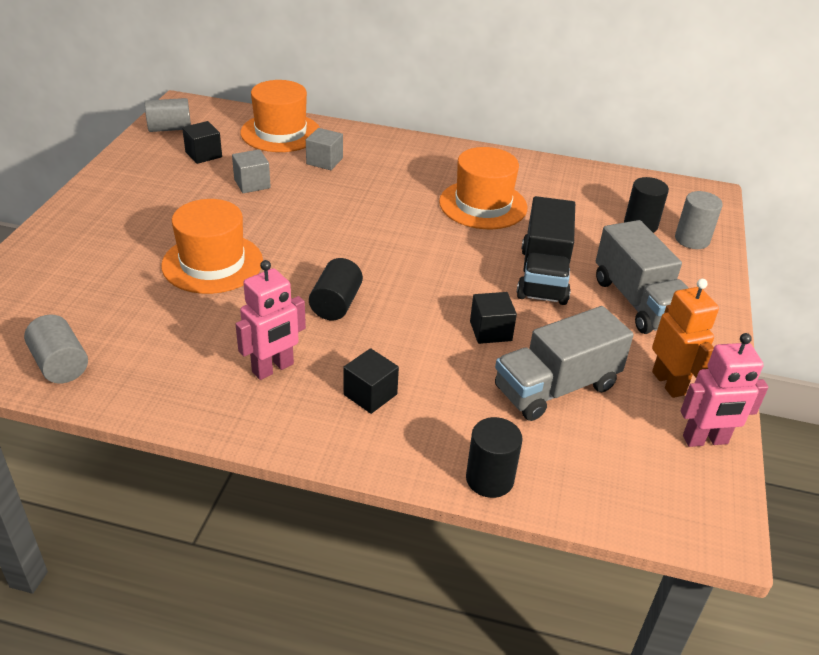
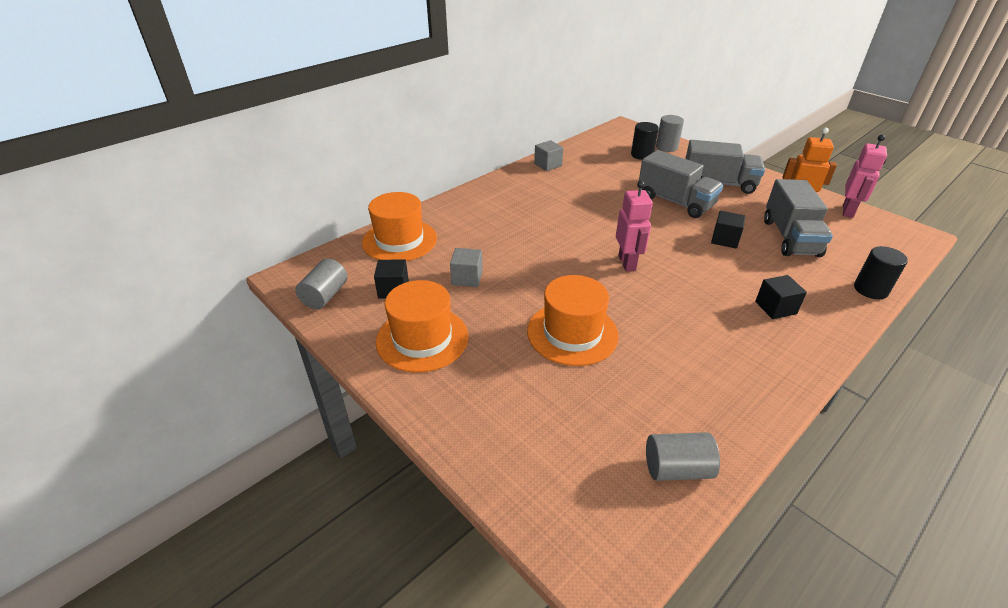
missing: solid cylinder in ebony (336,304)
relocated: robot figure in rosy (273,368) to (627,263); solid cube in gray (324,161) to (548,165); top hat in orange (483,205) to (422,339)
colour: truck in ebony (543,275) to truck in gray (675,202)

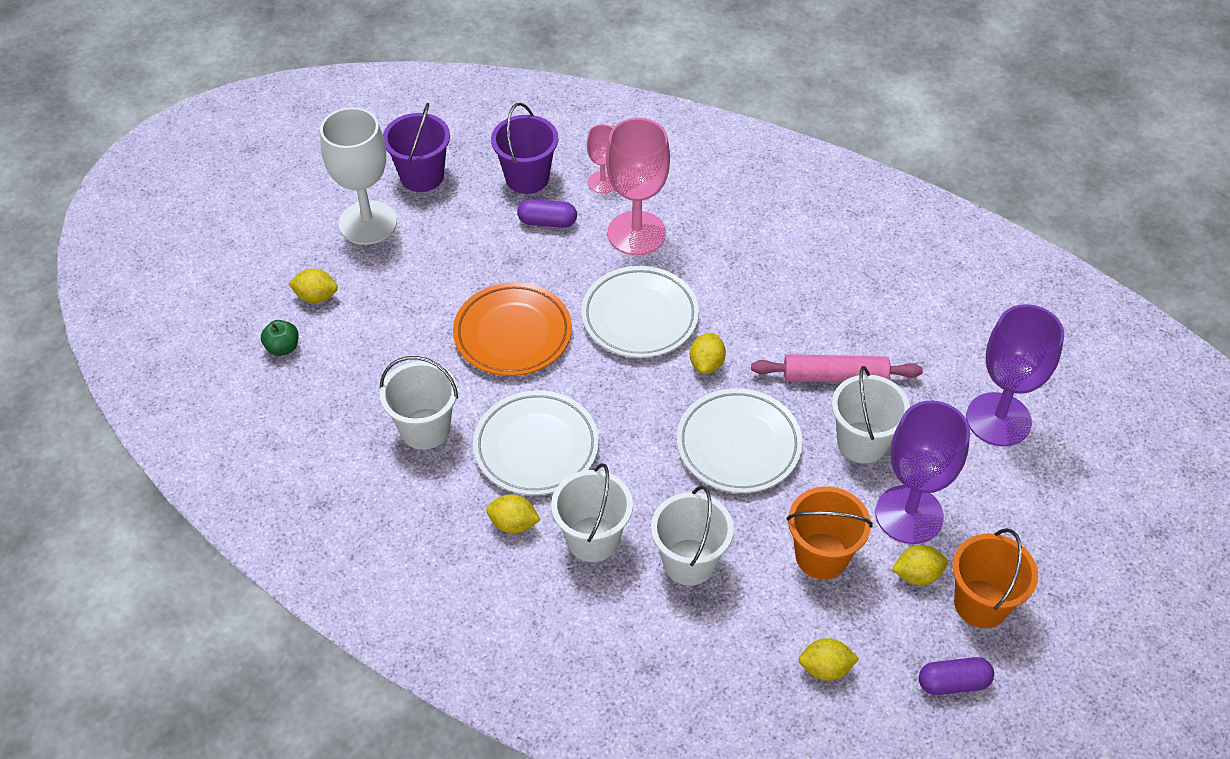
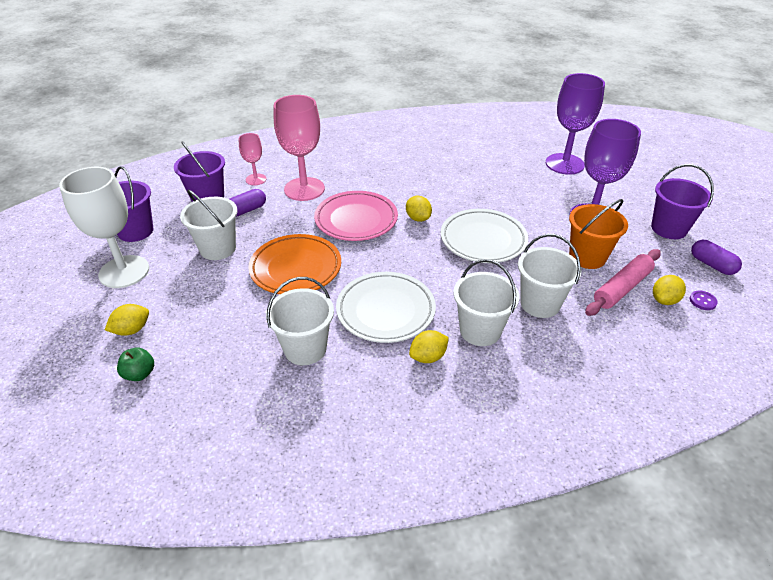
missing: toy lemon in yellow (917,575)
appeared: shirt button in violet (702,301)
relocated: pastry roller in rosy (835,377) to (622,288); pail in snow-white (862,442) to (218,248)
colour: dinner plate in snow-white (639,317) to dinner plate in rosy (356,220); pail in orange (981,604) to pail in violet (668,229)
spun: capsule in violet (953,683) = (711,265) 75 degrees counterclockwise

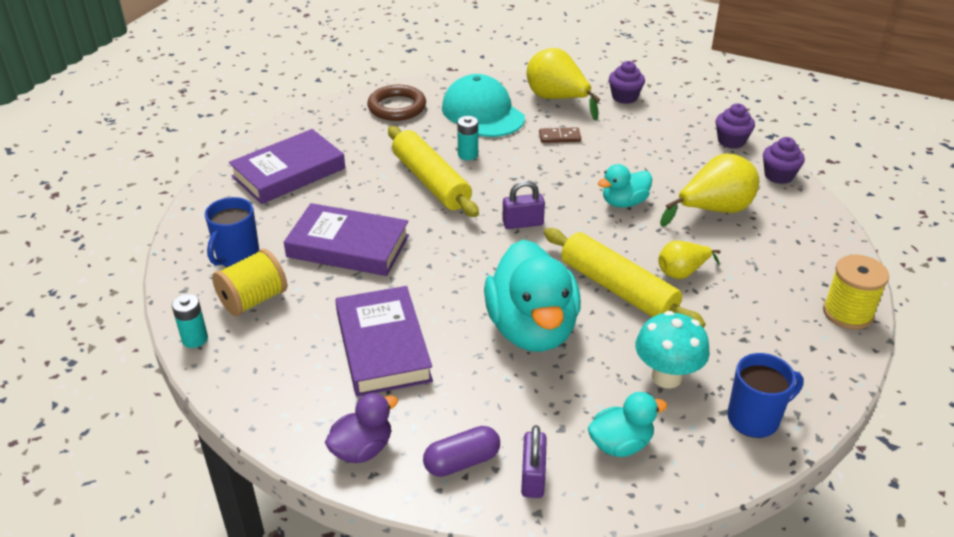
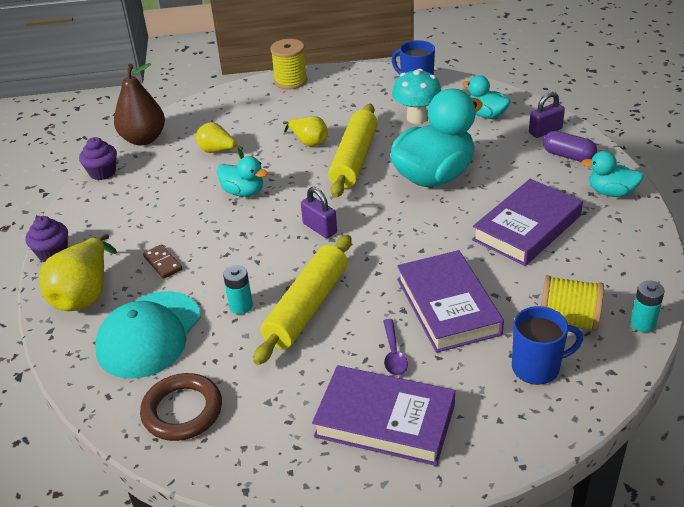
appeared: tablespoon in violet (393,354)
exchanged: muffin in violet (778,175) to pear in brown (143,139)
colour: rubber duck in violet (362,449) to rubber duck in teal (611,192)
size: pear in yellow (714,210) = (218,151) x0.60

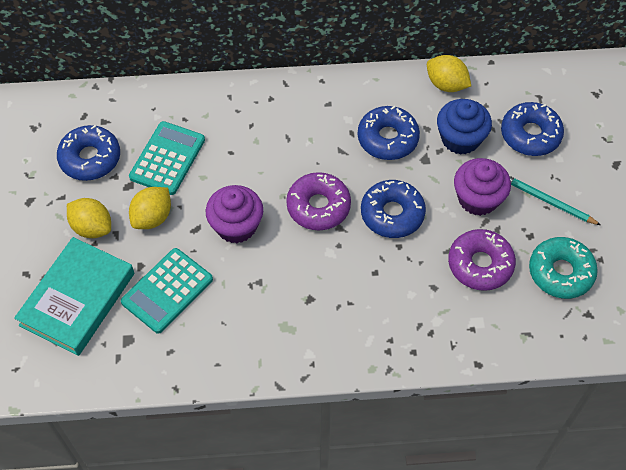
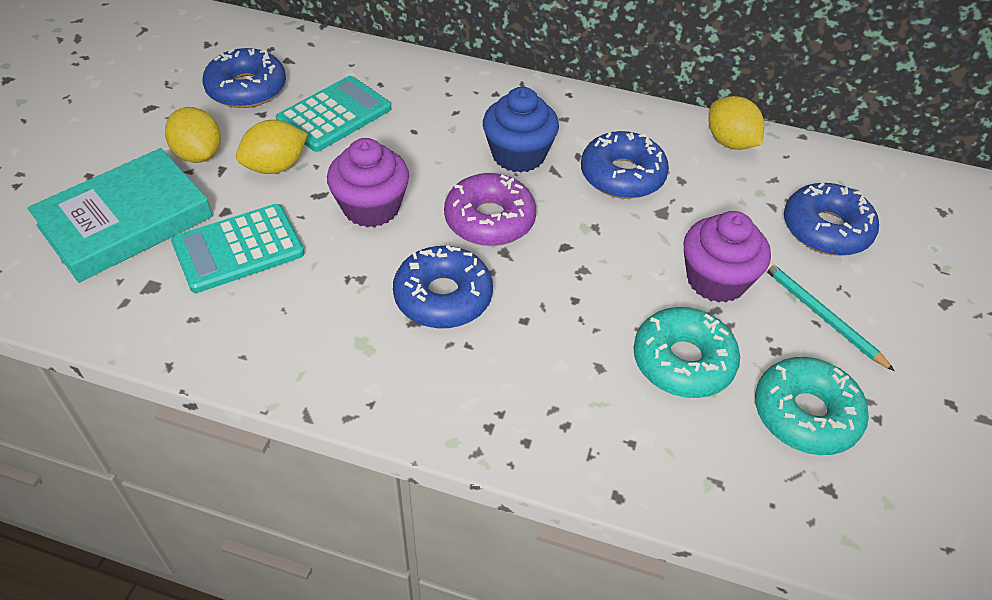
relocated: doughnut in cobalt (392,214) to (443,297); muffin in cobalt (460,139) to (518,155)
colour: doughnut in violet (480,264) to doughnut in teal (683,361)

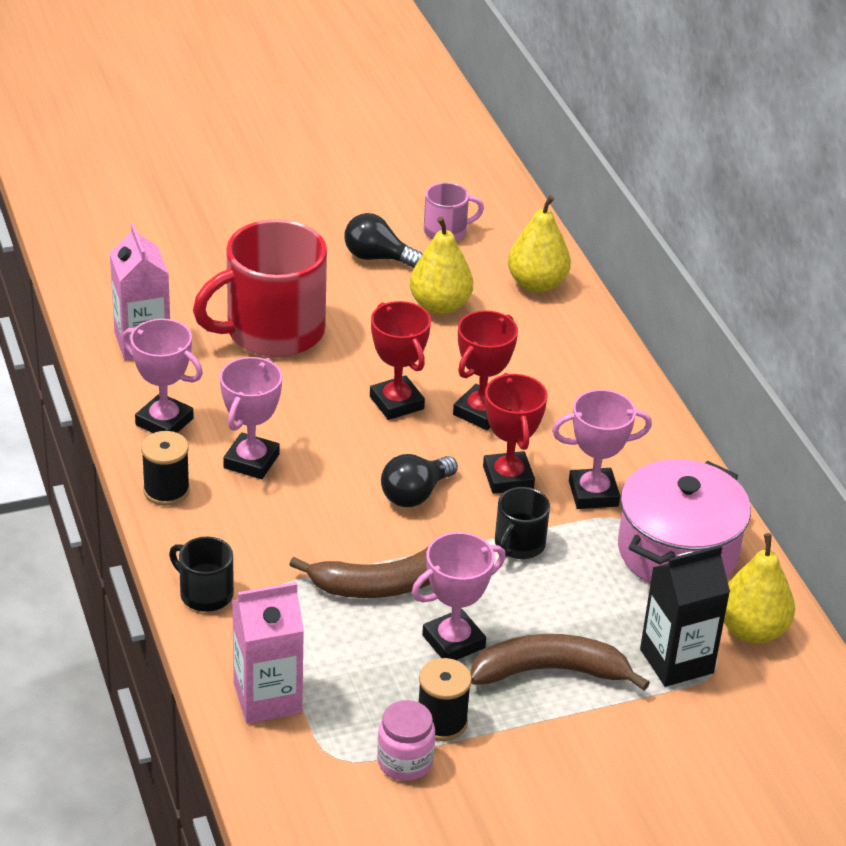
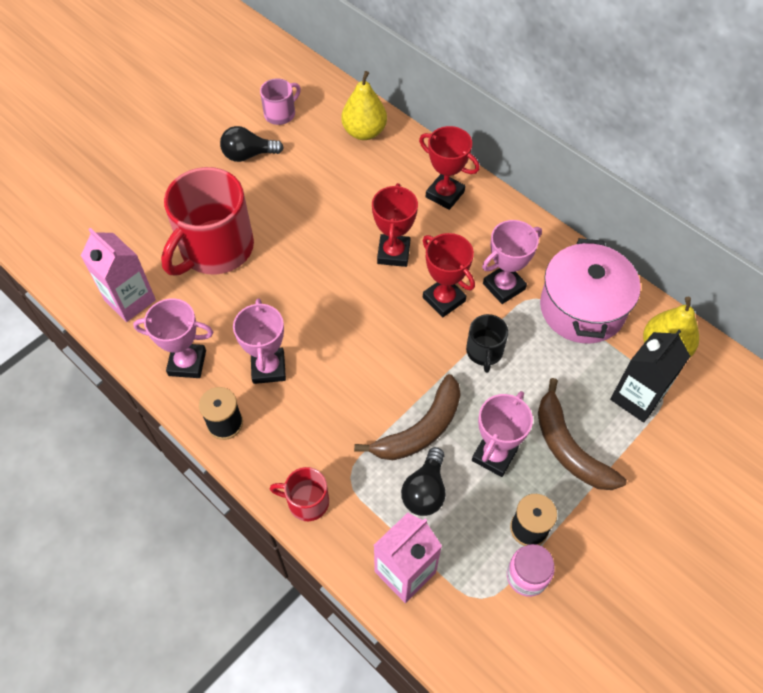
missing: pear in yellow (440,305)
relocated: prize cup in red (396,403) to (445,194); light bulb in ebony (415,494) to (425,491)
colour: tea mug in ebony (205,593) to tea mug in red (306,501)
spun: banana in brown (550,671) = (569,447) 90 degrees counterclockwise

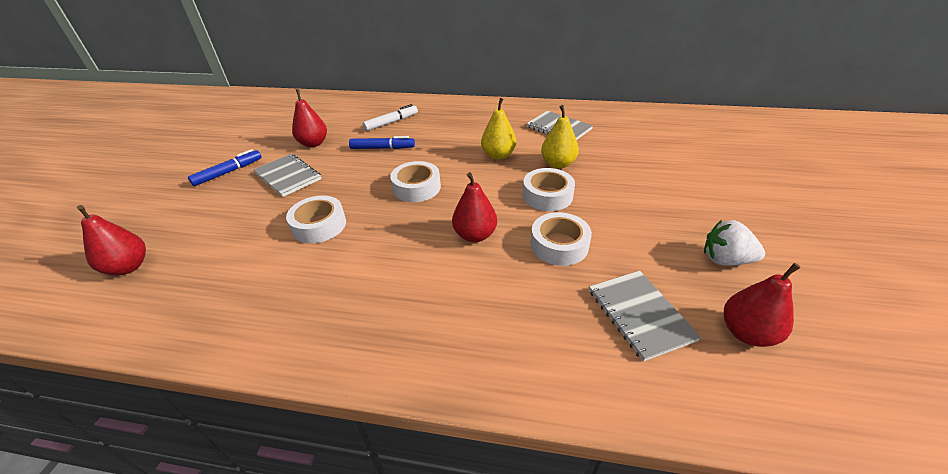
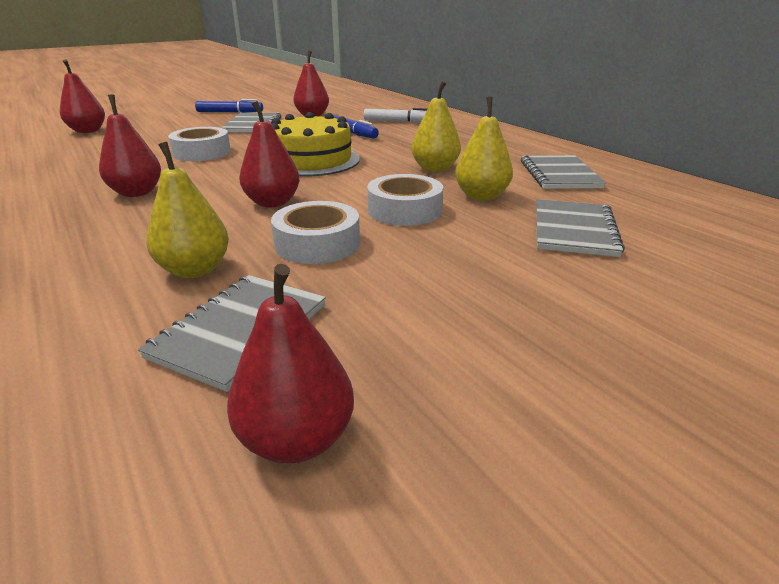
missing: toy strawberry in snow-white (725,260)
appeared: pear in red (137,193); pear in yellow (195,270); notebook in gray (573,230)
exchanged: tape in snow-white (416,187) to cake in yellow (311,160)

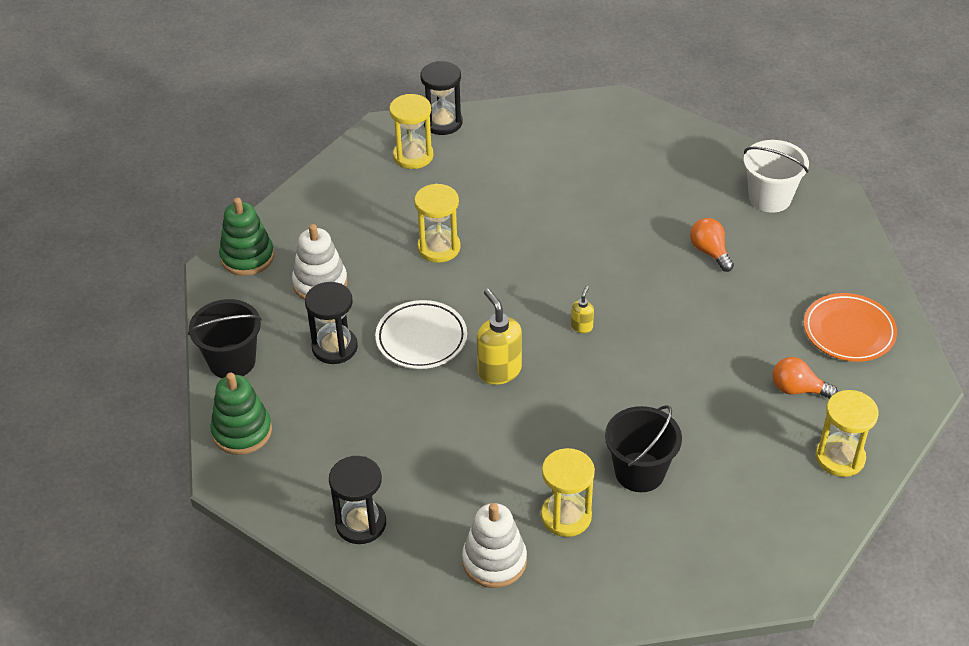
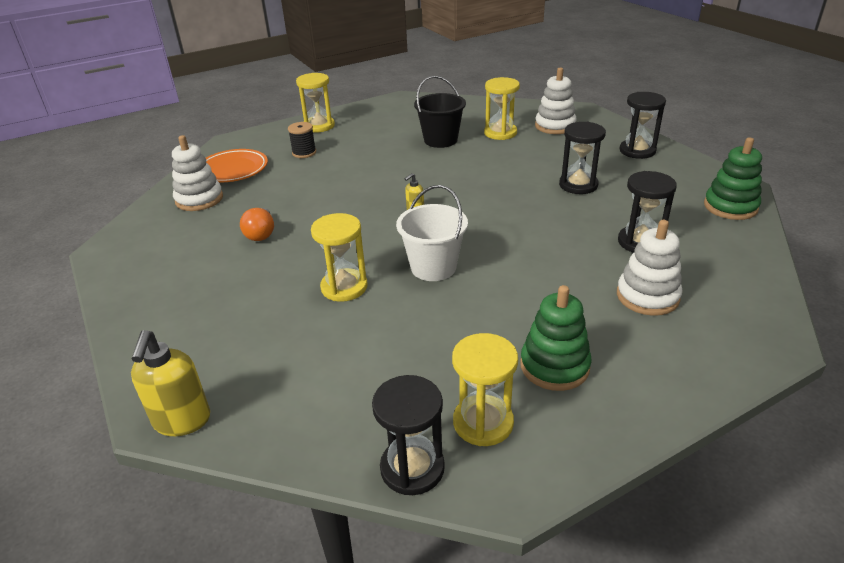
missing: pail in ebony (232,361); dinner plate in snow-white (421,339)
appeared: stacking rings in snow-white (199,199); hourglass in ebony (578,185)
relocated: stacking rings in emerald (247,257) to (554,366); hourglass in yellow (439,248) to (344,287); soap pump in yellow (499,371) to (182,421); pail in snow-white (769,198) to (433,267)
exchanged: light bulb in orange (797,389) to reel of thread in ebony (304,153)

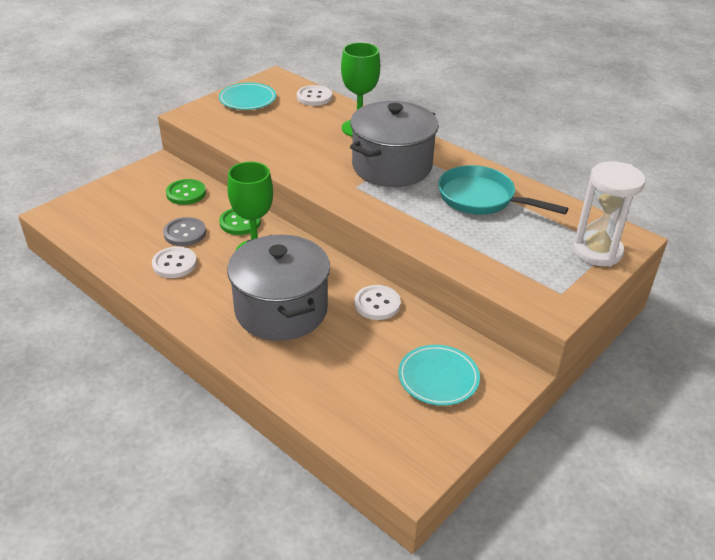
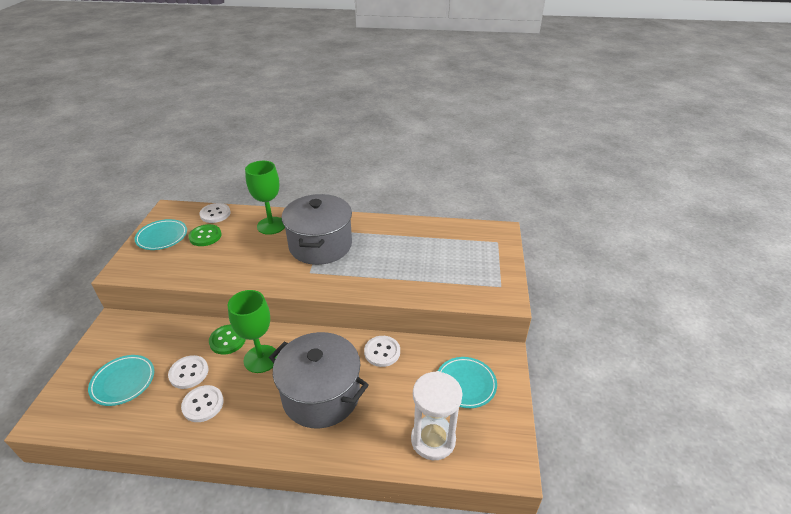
missing: pan in teal (481,199)
appeared: dinner plate in teal (123,382)
relocated: shirt button in emerald (186,193) to (205,236); hourglass in snow-white (597,251) to (433,440)
colour: shirt button in gray (185,233) to shirt button in snow-white (189,373)

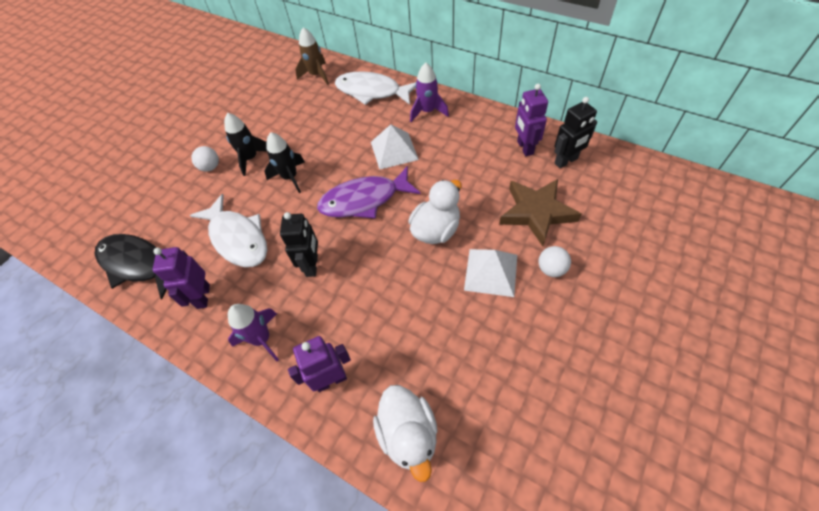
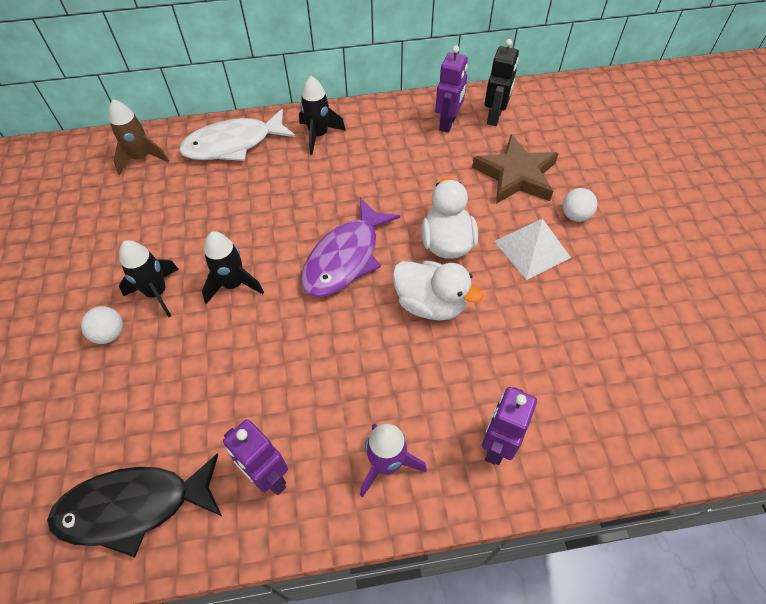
missing: toy fish in snow-white (238,238); robot figure in ebony (312,265); pyramid in snow-white (394,150)
relocated: rubber duck in snow-white (408,434) to (430,304)
colour: spaceship in violet (427,111) to spaceship in ebony (319,135)
spun: robot figure in violet (524,148) = (448,123) 105 degrees counterclockwise

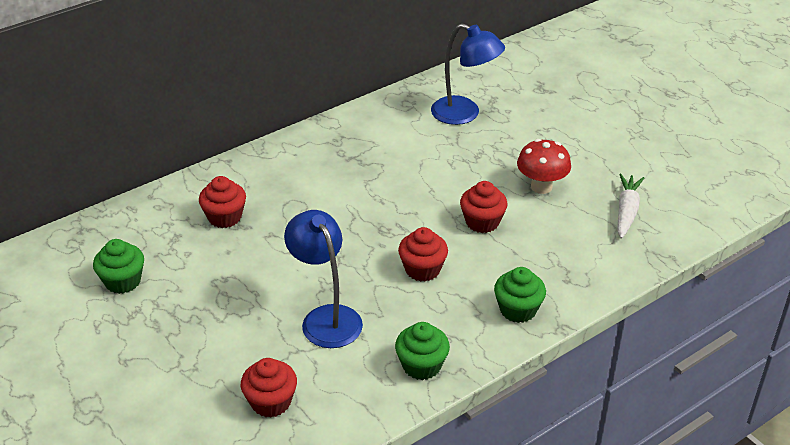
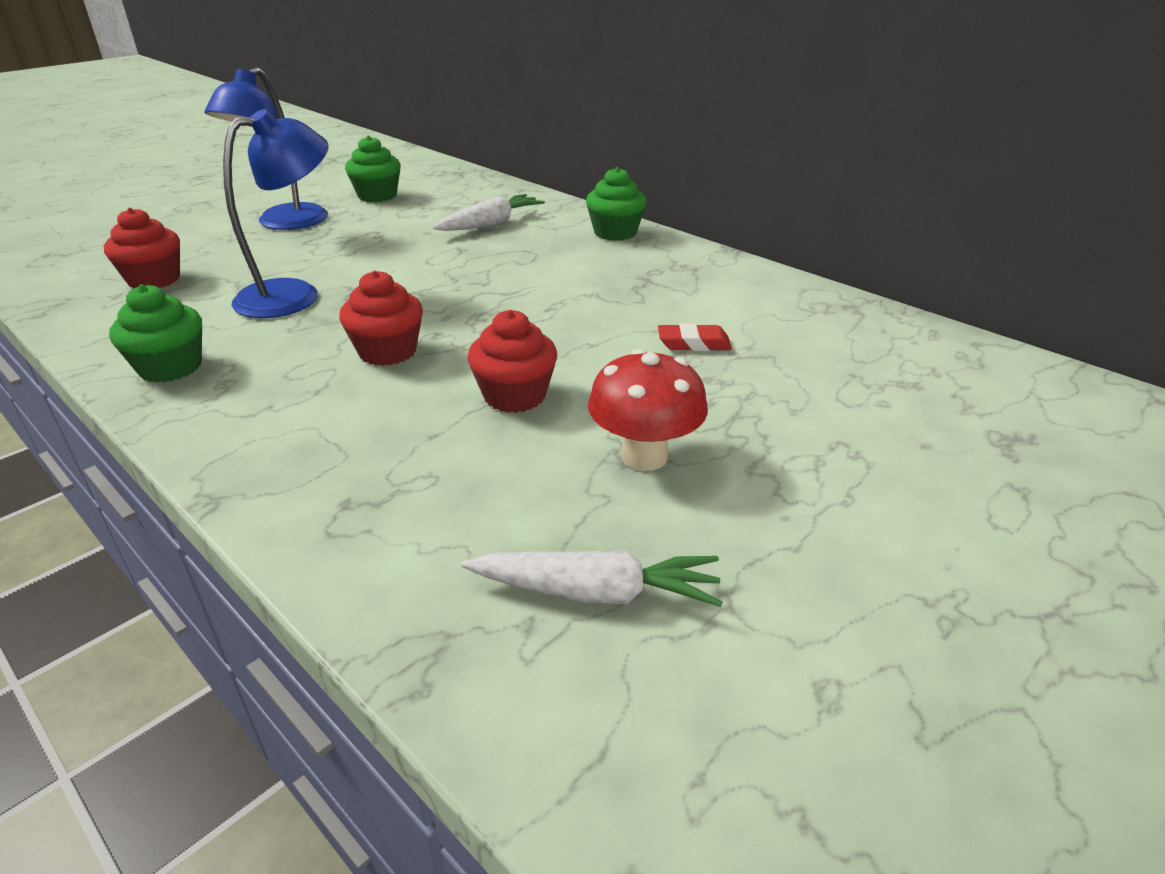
appeared: pencil eraser in red (693,343)
relocated: reading lamp in cobalt (464,114) to (284,223); muffin in emerald (518,310) to (615,232)
exchanged: muffin in red (224,217) to root vegetable in snow-white (491,224)

